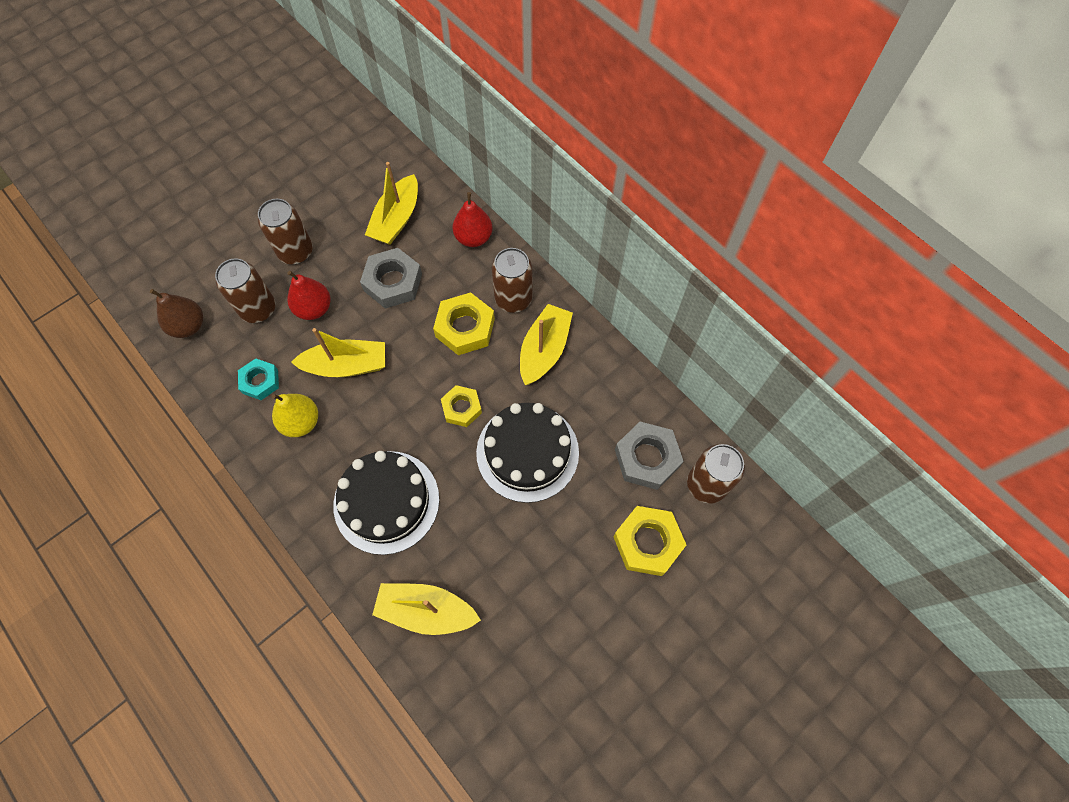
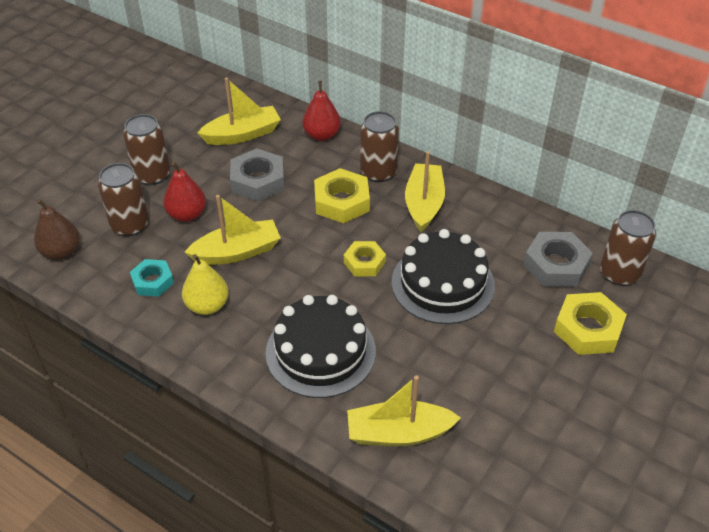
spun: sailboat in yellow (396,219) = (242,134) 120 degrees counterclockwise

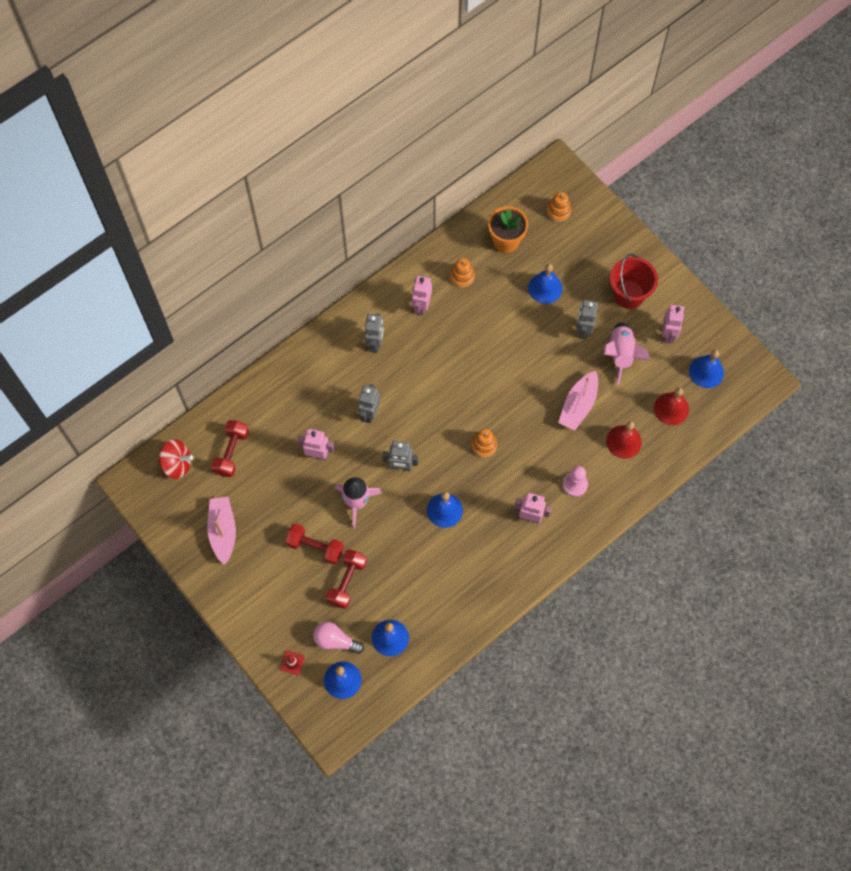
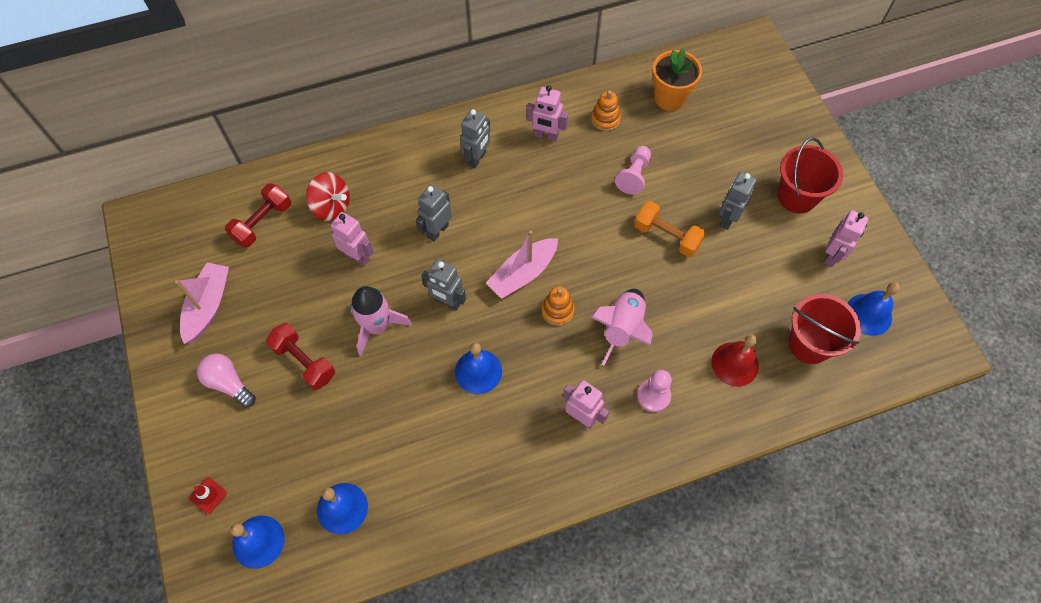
missing: hand weight in red (347,582); hand bell in cobalt (545,288); stacking rings in orange (558,211)
appeared: chess pawn in rosy (634,175); hand weight in orange (666,236)
relocated: whirligig in red (177,464) to (331,207); light bulb in rosy (335,641) to (228,383); sailboat in rosy (578,405) to (523,274); spaceship in rosy (621,354) to (622,329)
exchanged: hand bell in red (671,408) to pail in red (809,344)
spun: robot figure in rosy (421,306) = (546,136) 105 degrees counterclockwise

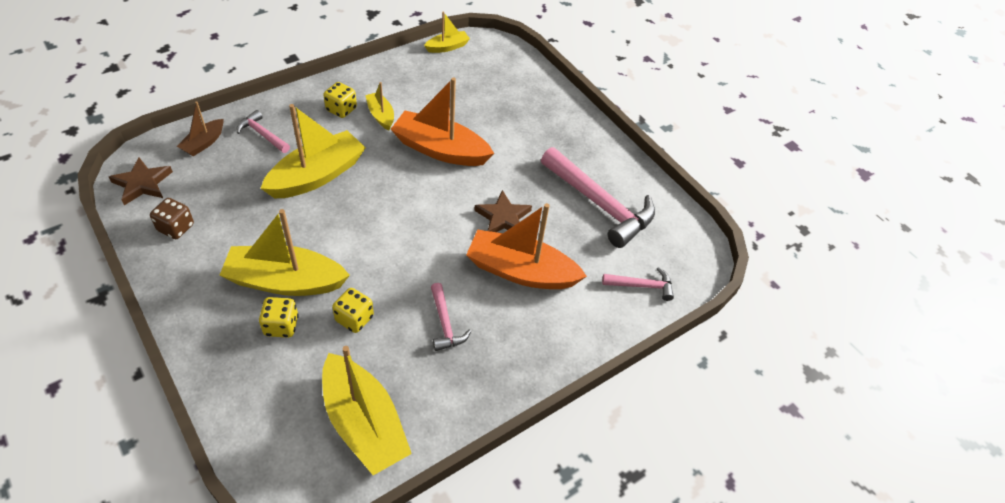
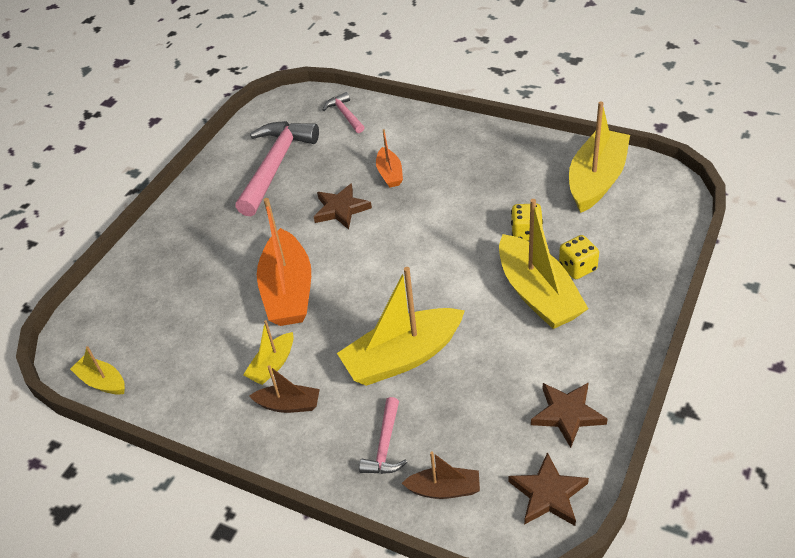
missing: hammer in rosy (445,323)
exchanged: game die in brown (176,228) to star in brown (567,414); game die in yellow (341,109) to sailboat in brown (289,405)
spun: sailboat in yellow (317,175) = (403,357) 45 degrees counterclockwise
size: sailboat in orange (521,271) = (390,174) x0.51

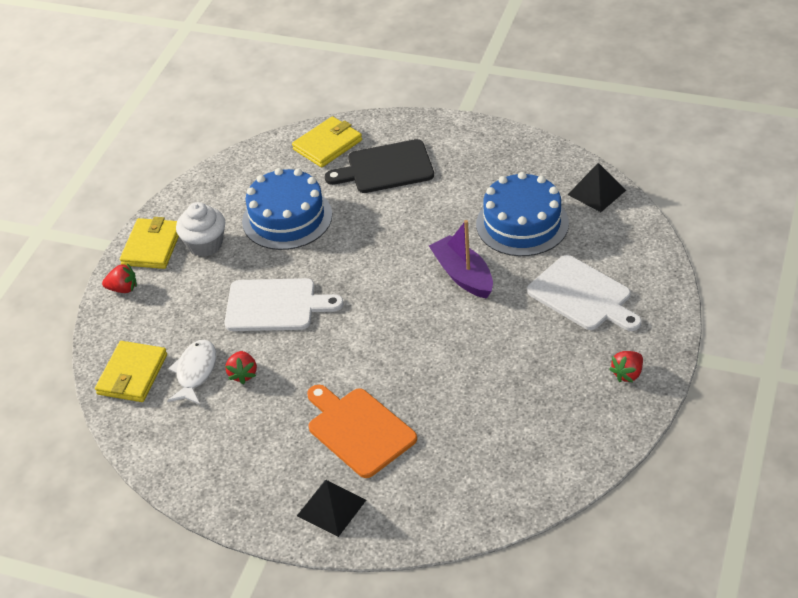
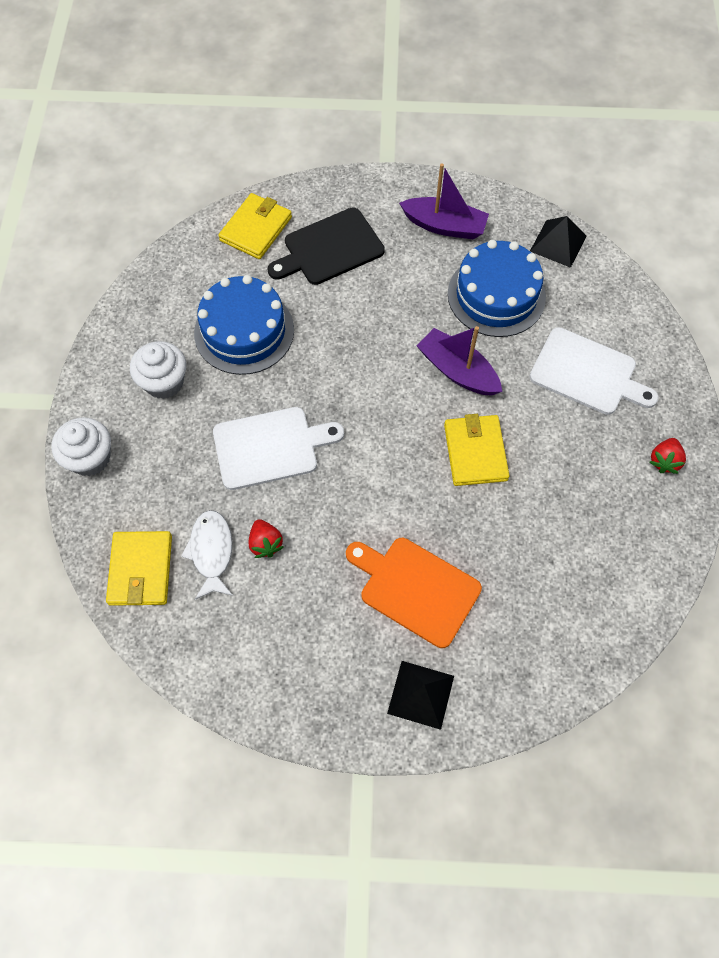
appeared: sailboat in violet (444,226)
relocated: billfold in yellow (152,246) to (475,452)
exchanged: toy strawberry in red (123,289) to muffin in snow-white (90,458)

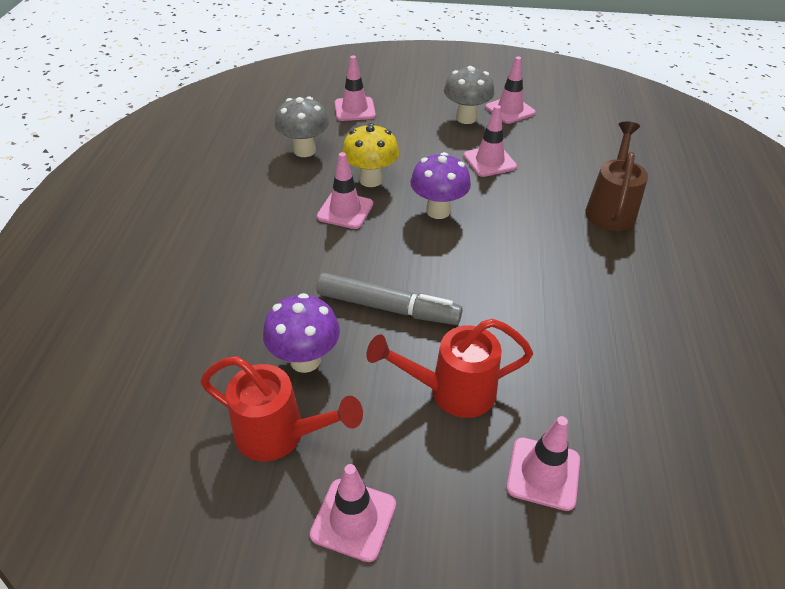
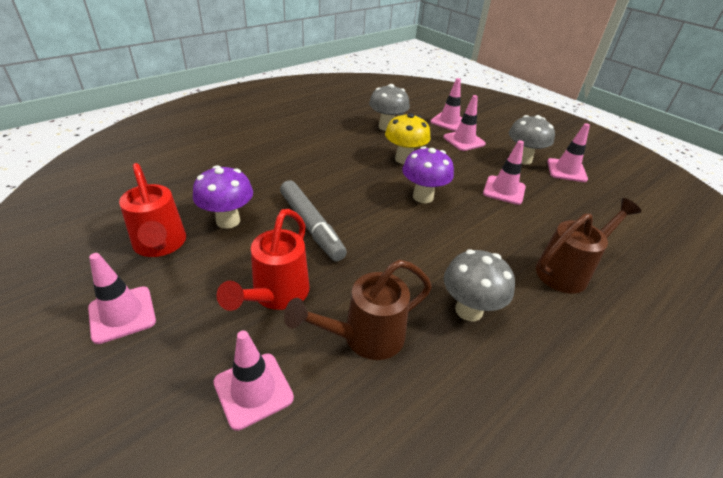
appeared: watering pot in brown (365,337); toadstool in gray (469,310)
relocated: road cone in rosy (345,210) to (464,140)
spun: watering pot in red (452,391) = (276,295) 105 degrees counterclockwise

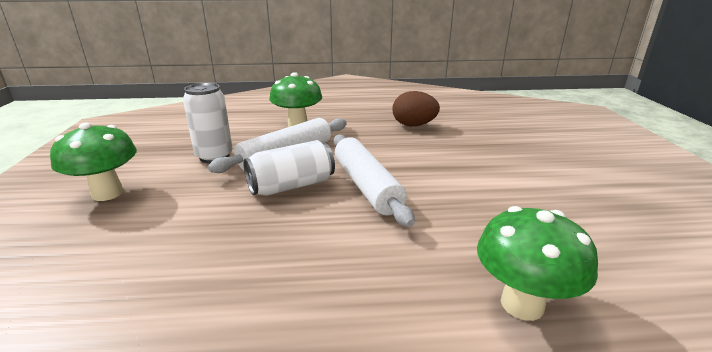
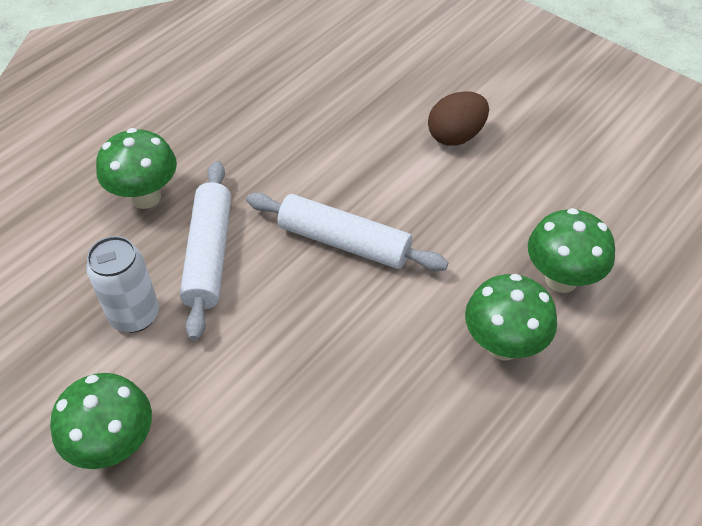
missing: tin in snow-white (291,186)
appeared: toadstool in emerald (503,345)
relocated: egg shape in brown (414,125) to (456,136)

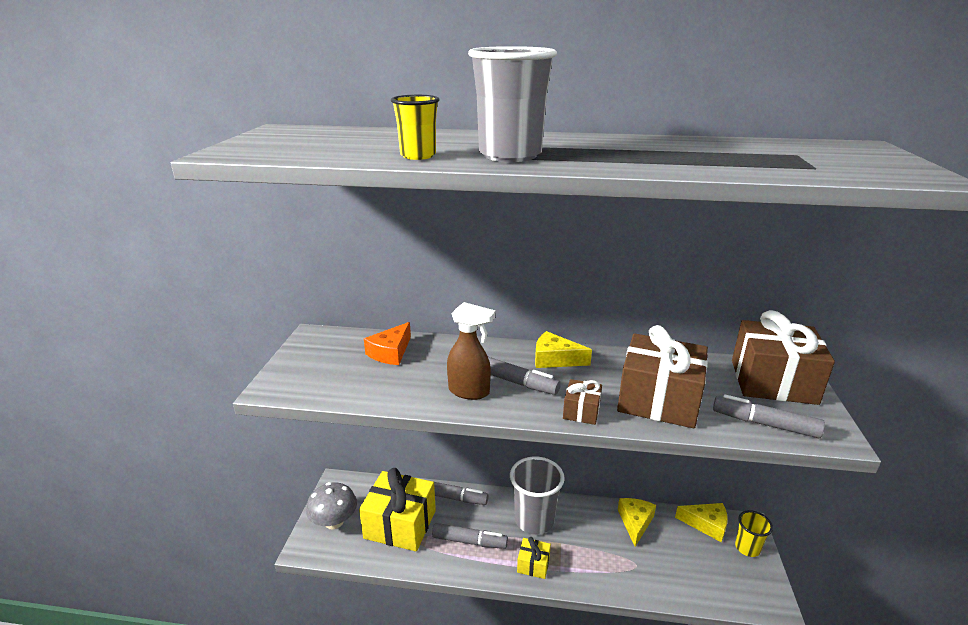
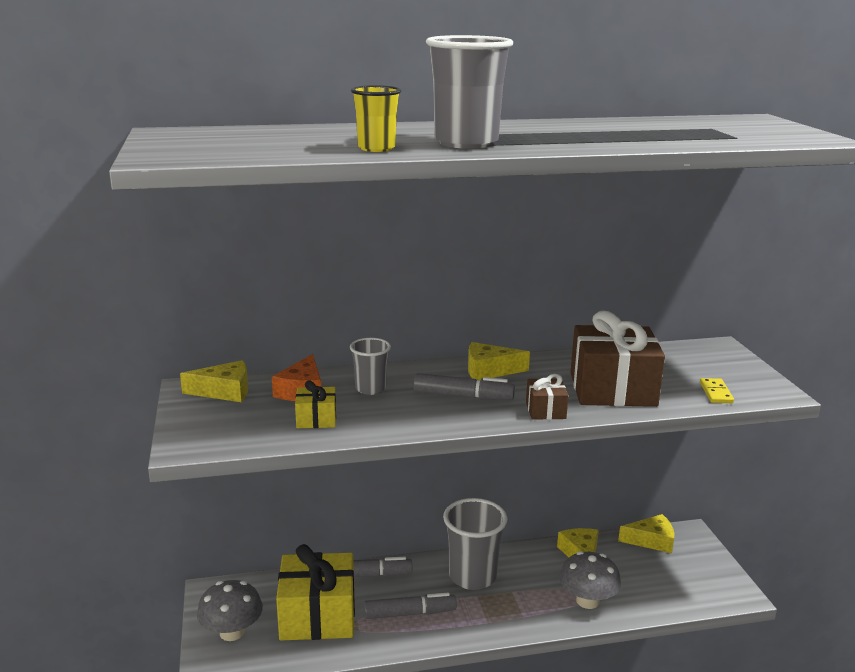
missing: spray cleaner in brown (469,392); wrapped gift in brown (773,381); beaker in yellow (747,548)
appeared: cheese in yellow (225,391); beaker in gray (370,389); toadstool in gray (587,601)
relocated: wrapped gift in yellow (533,564) to (316,419)
exchanged: marker pen in gray (764,424) to domino piece in yellow (716,393)

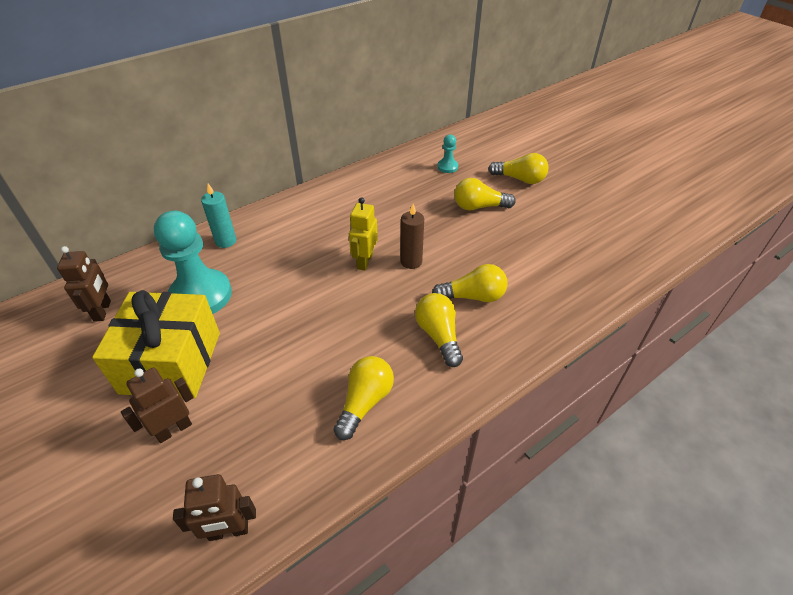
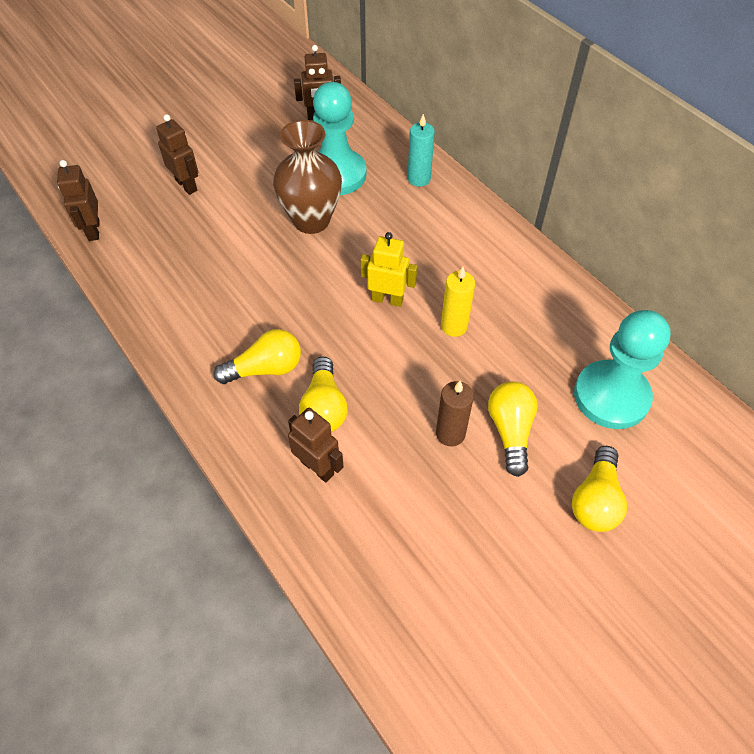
missing: wrapped gift in yellow (171,362); light bulb in yellow (365,402)
appeared: vase in brown (311,220); robot figure in brown (317,467); candle in yellow (454,326)
relocated: candle in brown (411,262) to (450,434)
size: chess pawn in teal (447,167) = (611,396) x2.22

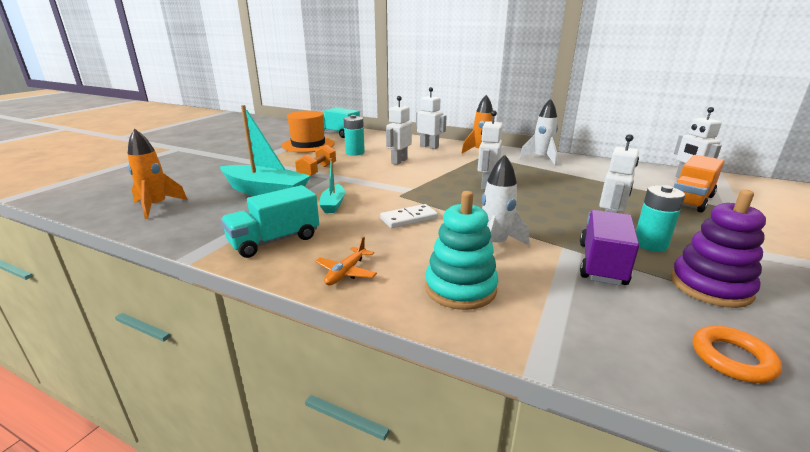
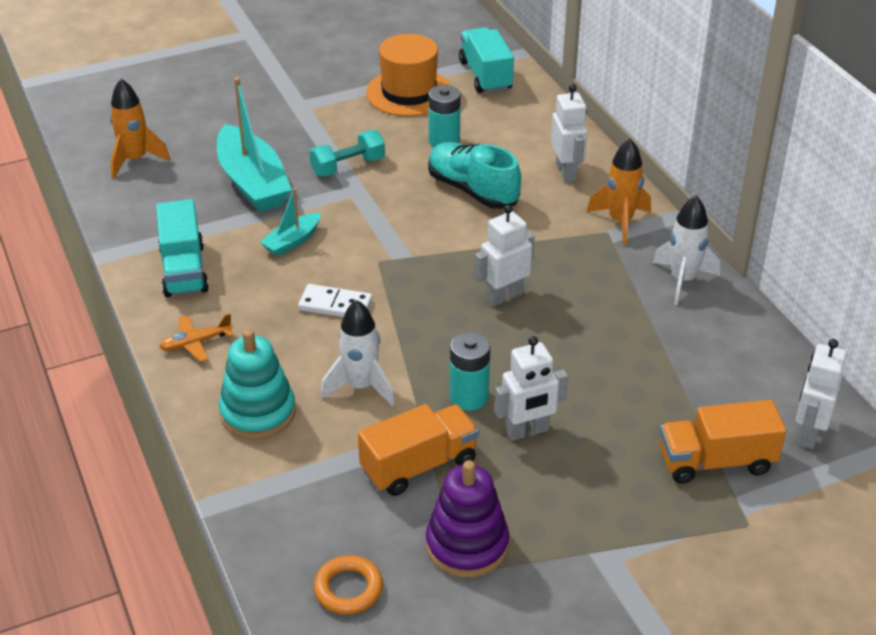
relocated: power cell in teal (650,244) to (469,397)
exchanged: robot figure in snow-white (399,161) to shoe in teal (472,190)
colour: hand weight in orange (317,171) to hand weight in teal (348,166); truck in violet (601,264) to truck in orange (419,466)
spun: truck in teal (275,240) = (184,270) 105 degrees counterclockwise

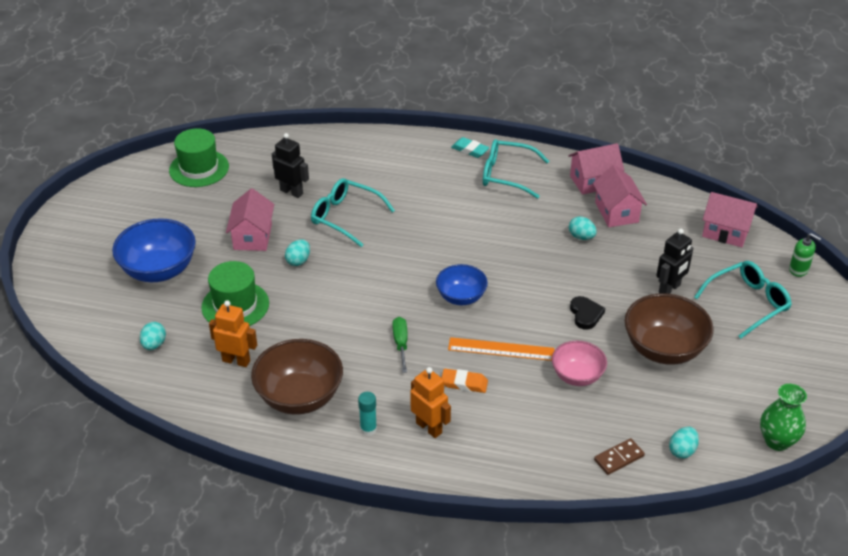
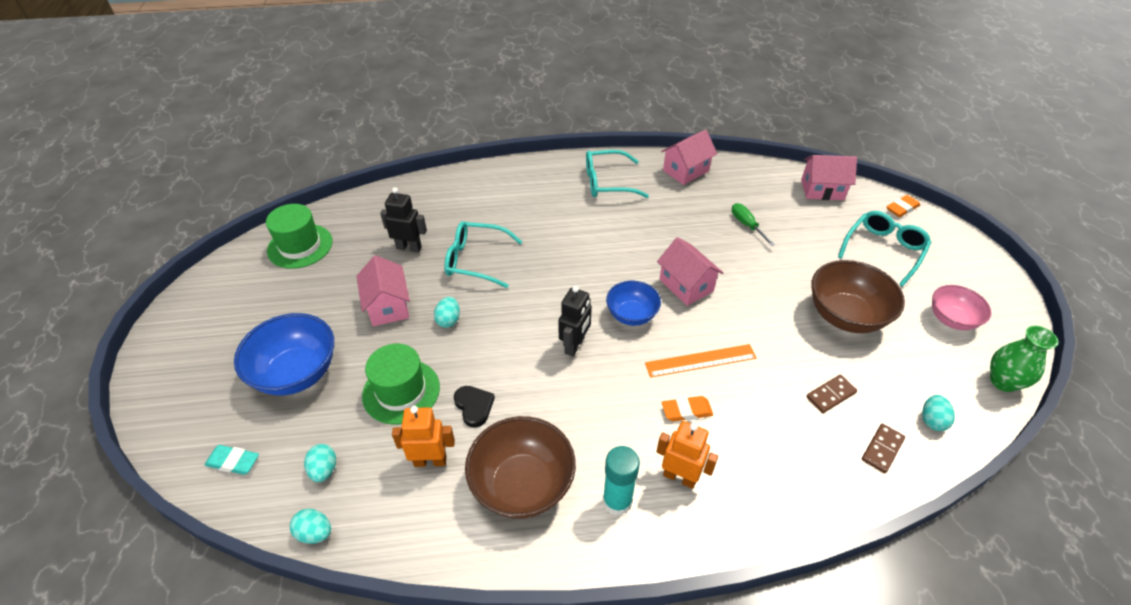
appeared: domino piece in brown (830,395)
relocated: flat screwdriver in emerald (401,344) to (747,225); pencil eraser in teal (470,150) to (233,462); deep dish in rosy (577,376) to (951,319); egg shape in teal (581,237) to (315,533); heart shape in ebony (585,314) to (474,406); toy house in rosy (616,212) to (686,285); robot figure in ebony (669,289) to (575,345)
exchanged: soap pump in emerald (798,270) to pencil eraser in orange (901,208)
size: glue stick in teal (368,429) = (617,501) x1.53

